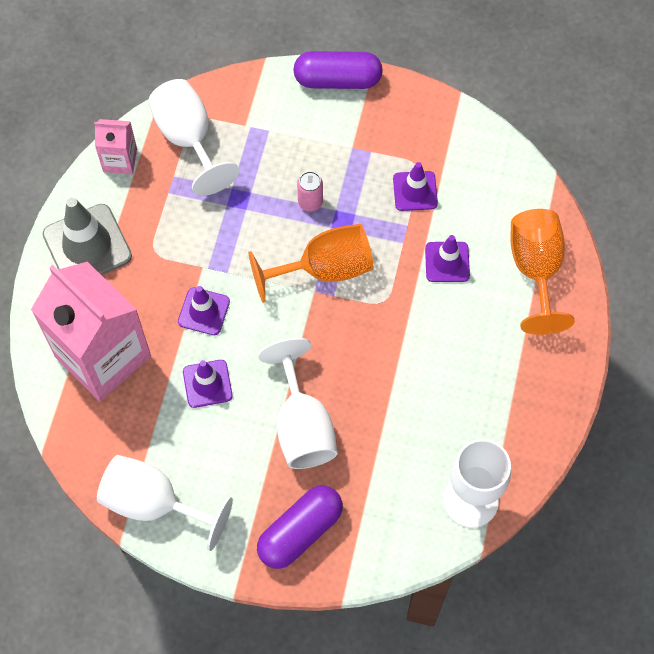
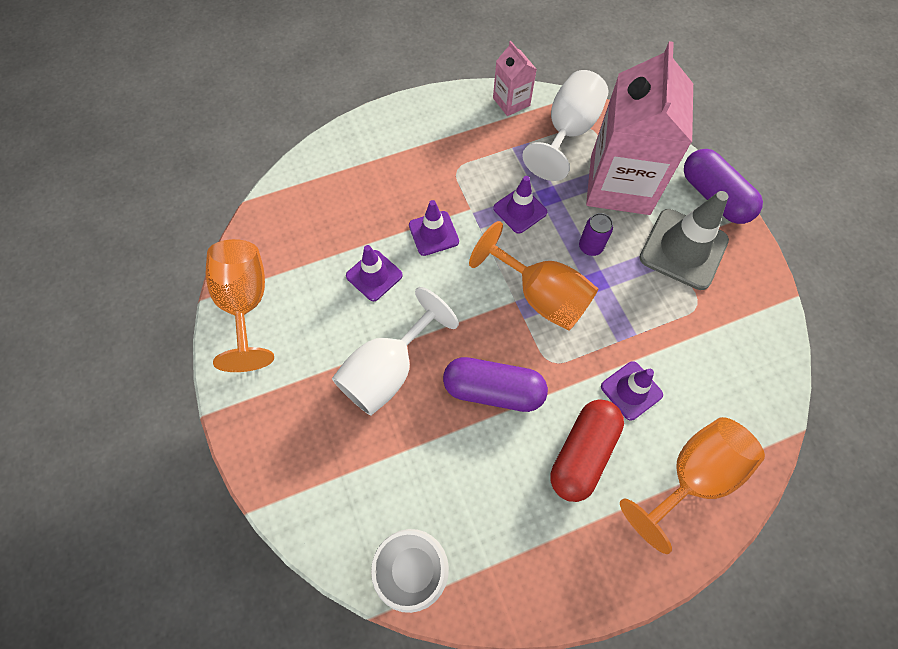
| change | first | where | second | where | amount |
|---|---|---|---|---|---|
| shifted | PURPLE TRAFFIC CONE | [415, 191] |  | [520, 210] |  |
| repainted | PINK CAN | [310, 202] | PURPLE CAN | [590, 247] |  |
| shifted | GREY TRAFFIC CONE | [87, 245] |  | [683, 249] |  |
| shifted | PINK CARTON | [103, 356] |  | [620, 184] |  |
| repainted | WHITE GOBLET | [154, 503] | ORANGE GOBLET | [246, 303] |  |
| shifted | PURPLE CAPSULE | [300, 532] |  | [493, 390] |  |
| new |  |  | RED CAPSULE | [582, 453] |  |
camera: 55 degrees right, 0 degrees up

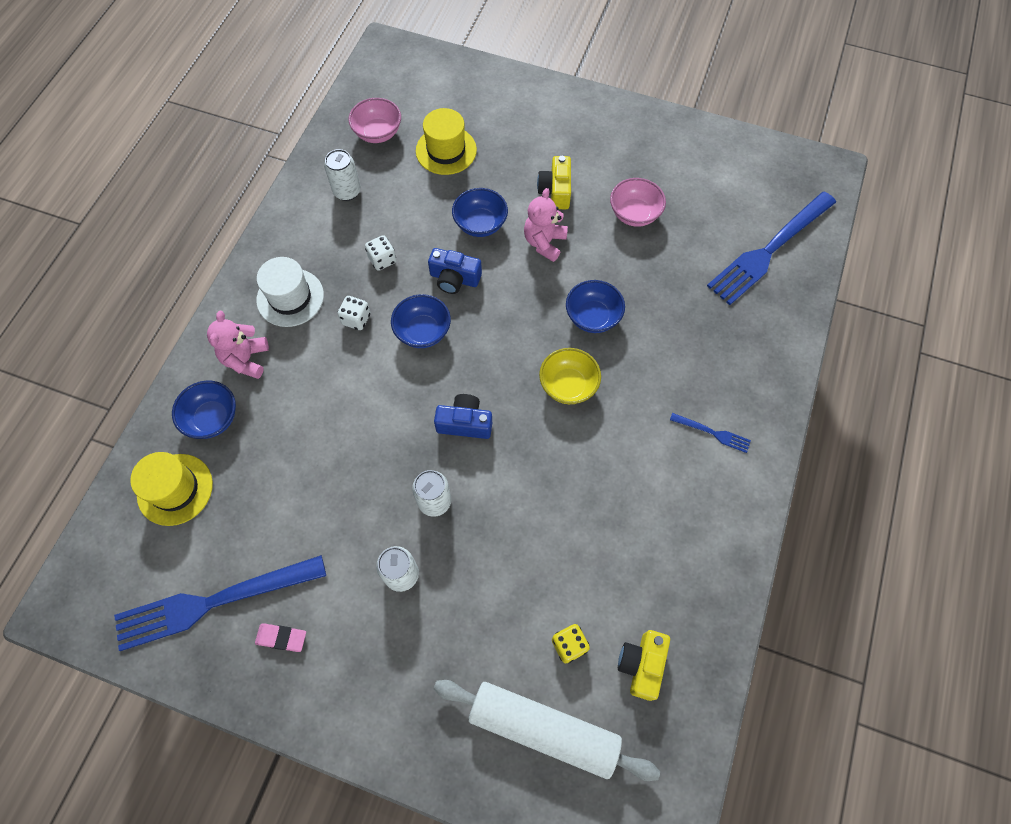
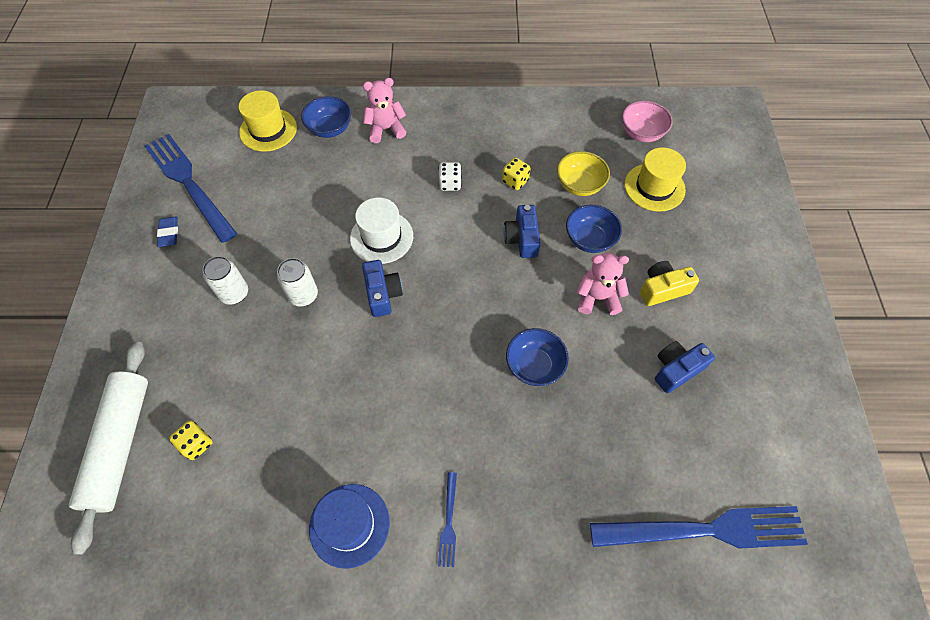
| change | first | where | second | where | amount |
|---|---|---|---|---|---|
| gone | WHITE CAN | [347, 191] |  |  |  |
| swapped | PINK BOWL | [634, 214] | BLUE CAMERA | [676, 370] |  |
| rotated | BLUE FORK | [768, 251] |  | [707, 529] | 150 degrees clockwise |
| repainted | WHITE DICE | [382, 260] | YELLOW DICE | [515, 181] |  |
| shifted | WHITE HAT | [290, 297] |  | [381, 237] |  |
| gone | BLUE BOWL | [423, 331] |  |  |  |
| shifted | YELLOW BOWL | [568, 385] |  | [579, 185] |  |
| repainted | PINK ERASER | [281, 638] | BLUE ERASER | [169, 233] |  |
| gone | YELLOW CAMERA | [641, 664] |  |  |  |
| new |  |  | BLUE HAT | [349, 525] |  |
camera: 70 degrees right, 5 degrees down

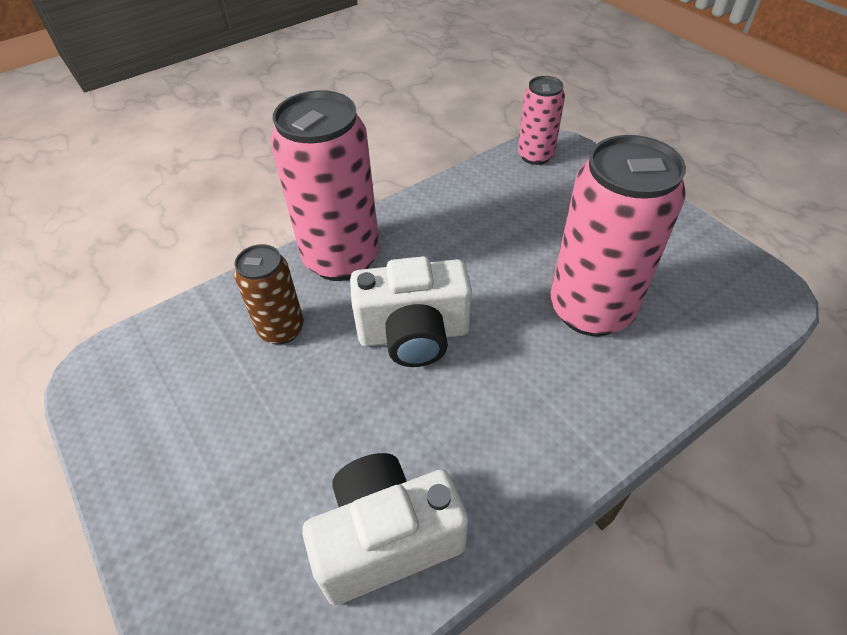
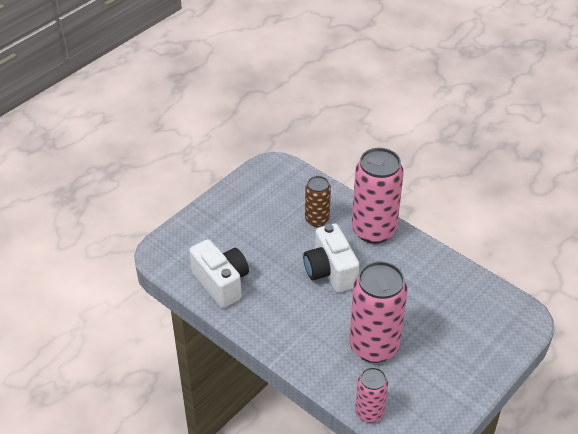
| change | first | where | second | where | amount |
|---|---|---|---|---|---|
| shifted | PINK CAN | [535, 156] |  | [369, 412] |  |
camera: 75 degrees right, 5 degrees down

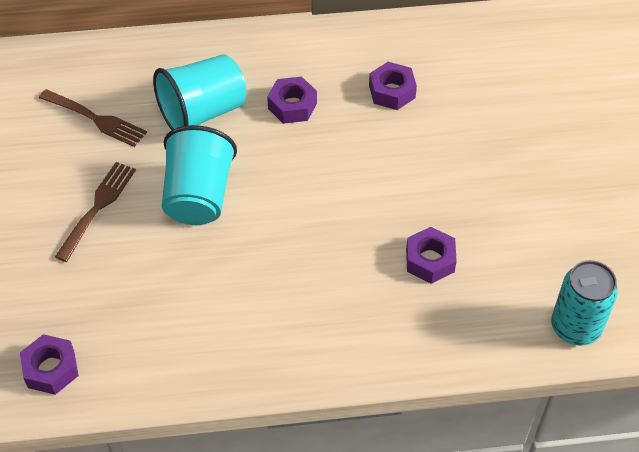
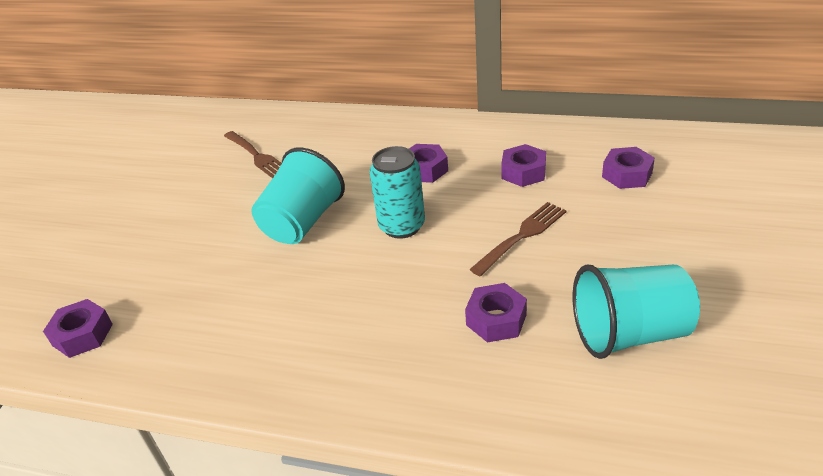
| change | first | where | second | where | amount |
|---|---|---|---|---|---|
| shifted | TURQUOISE CUP | [202, 112] |  | [629, 333] |  |
| shifted | BROWN FORK | [98, 207] |  | [522, 236] |  |
| shifted | TURQUOISE CAN | [575, 327] |  | [402, 226] |  |
| new |  |  | PURPLE NUT | [627, 175] |  |
camera: 25 degrees right, 15 degrees down

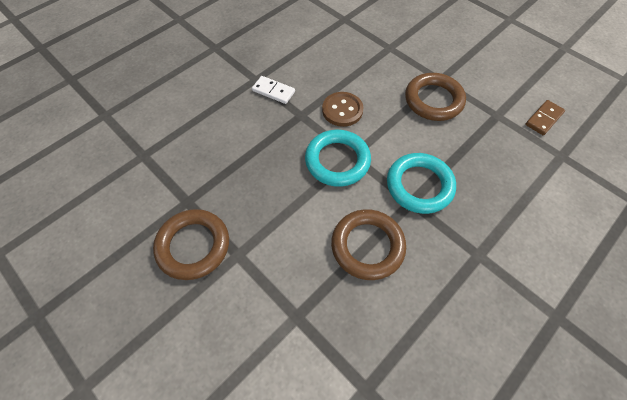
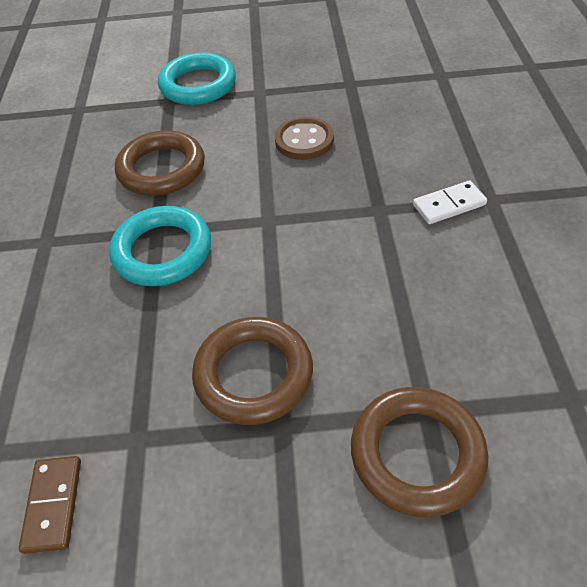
| change | first | where | second | where | amount |
|---|---|---|---|---|---|
| shifted | BROWN BUTTON | [342, 110] |  | [304, 140] |  |
| shifted | TURQUOISE RING | [337, 161] |  | [198, 85] |  |
| shifted | BROWN RING | [193, 246] |  | [417, 454] |  |
camera: 135 degrees right, 10 degrees down

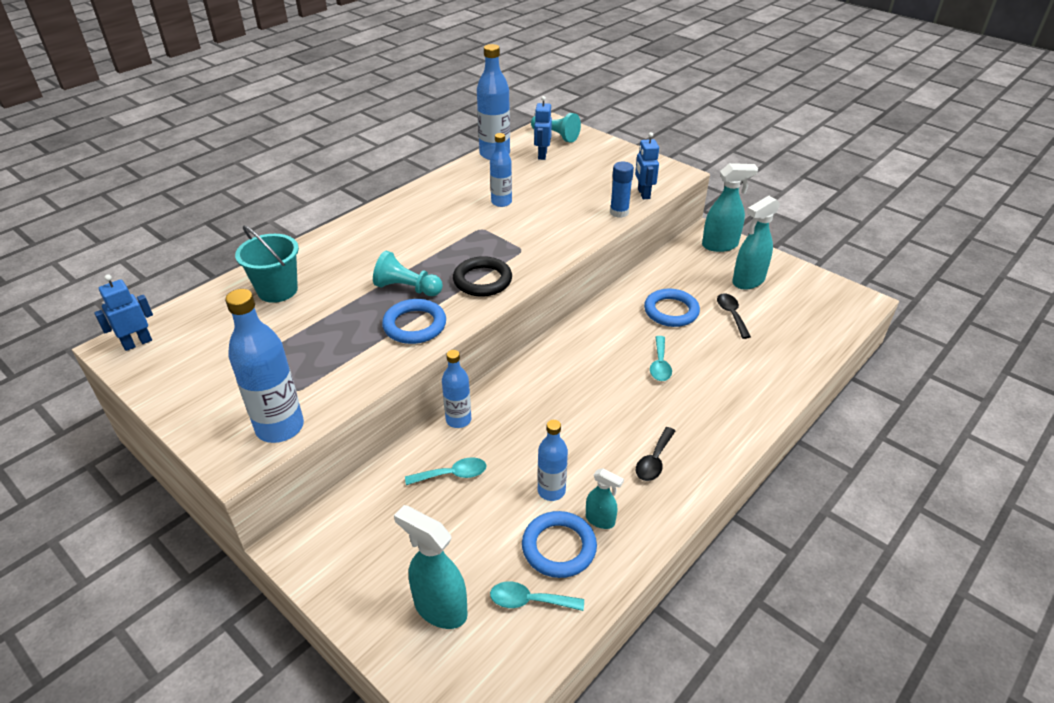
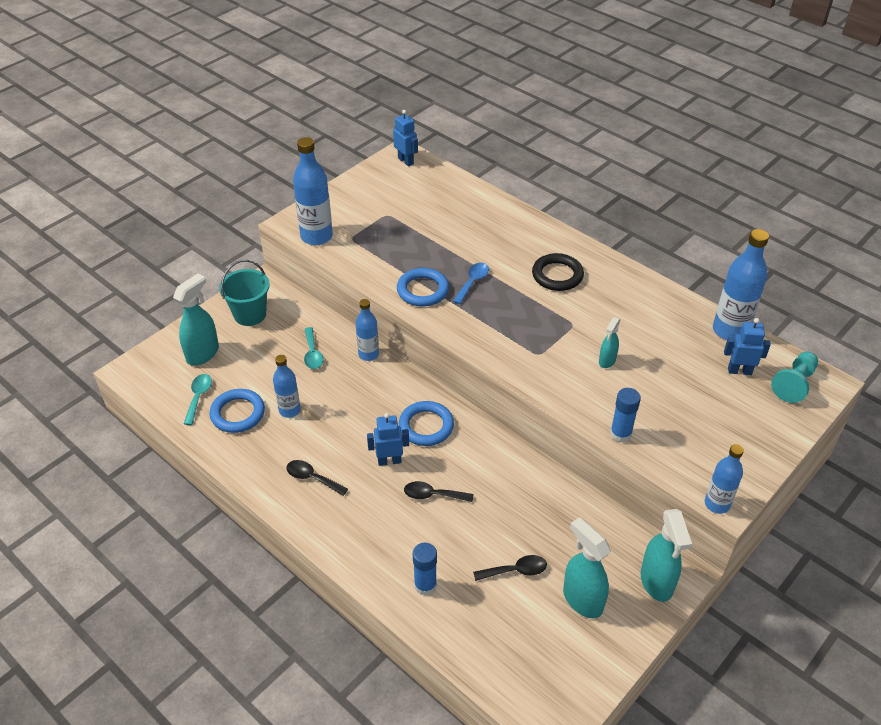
| change | first | where | second | where | amount |
|---|---|---|---|---|---|
| shifted | BLUE ROBOT | [643, 194] |  | [389, 461] |  |
| shifted | BLUE BOTTLE | [501, 202] |  | [717, 504] |  |
| shifted | TURQUOISE BUCKET | [277, 290] |  | [250, 314] |  |
| swapped | TURQUOISE PAWN | [407, 288] | BLUE SPOON | [472, 282] |  |
| shifted | BLACK RING | [482, 280] |  | [557, 275] |  |
| shifted | BLUE RING | [671, 311] |  | [426, 426] |  |
| repainted | TURQUOISE SPOON | [660, 365] | BLACK SPOON | [433, 495] |  |
| shifted | TURQUOISE SPRAY BOTTLE | [600, 520] |  | [607, 361] |  |
| new |  |  | BLUE GLUE STICK | [425, 585] |  |
camera: 90 degrees right, 5 degrees up

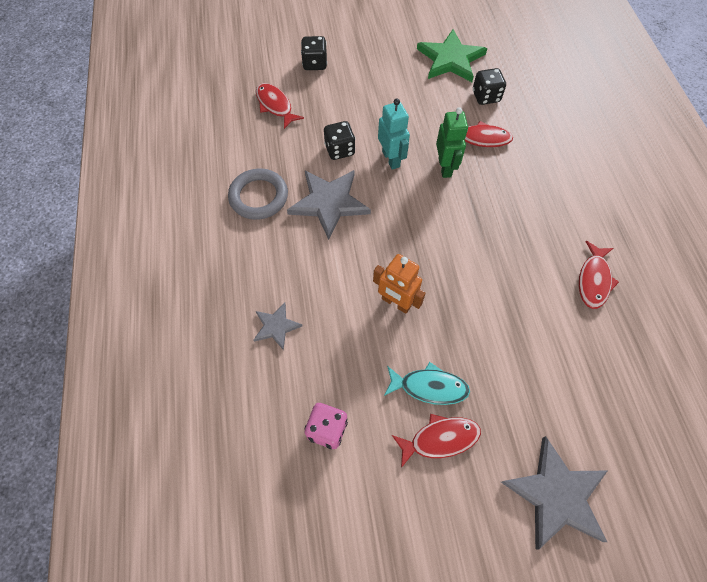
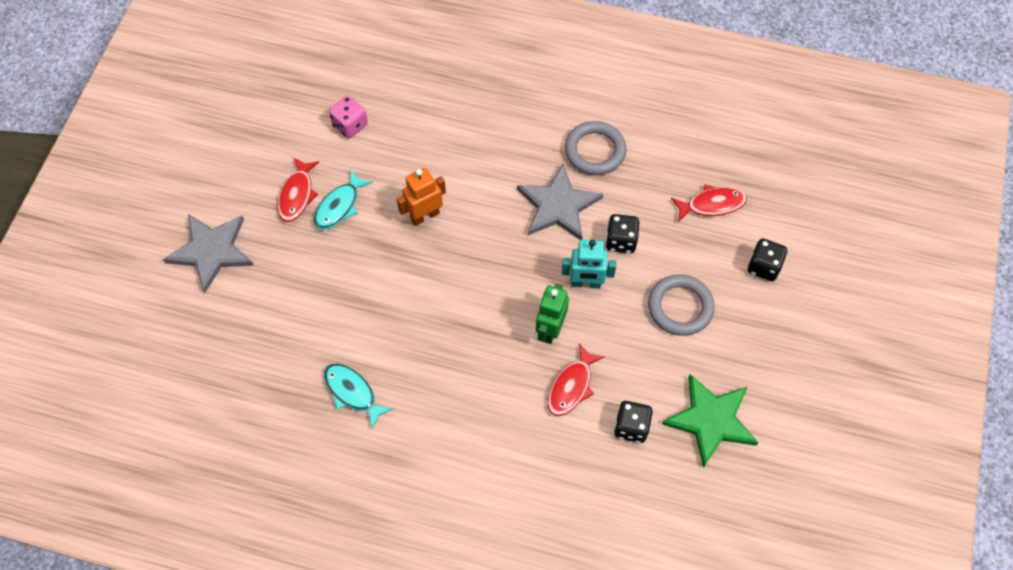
| change | first | where | second | where | amount |
|---|---|---|---|---|---|
| rotated | GREEN ROBOT | [445, 167] |  | [550, 329] | 90 degrees clockwise |
| repainted | RED FISH | [593, 280] | TURQUOISE FISH | [352, 393] |  |
| gone | GREY STAR | [276, 326] |  |  |  |
| new |  |  | GREY RING | [680, 307] |  |
camera: 115 degrees right, 0 degrees up

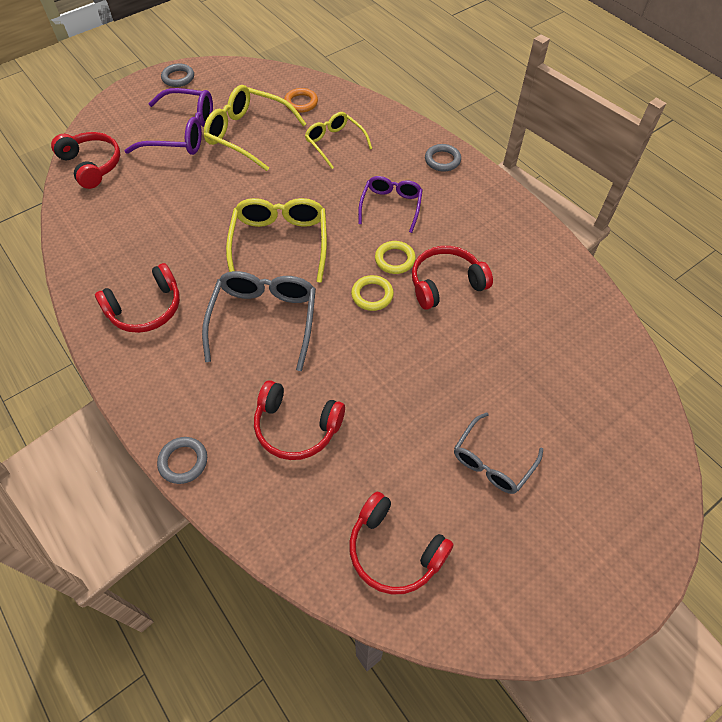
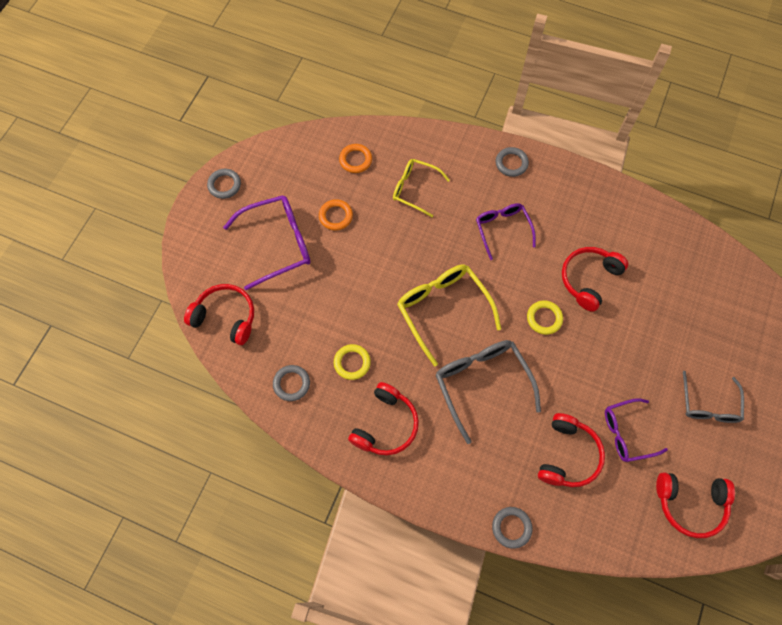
| change | first | where | second | where | amount |
|---|---|---|---|---|---|
| swapped | YELLOW GLASSES | [248, 134] | ORANGE RING | [335, 216] |  |
| shifted | YELLOW RING | [395, 259] |  | [352, 363] |  |
| rotated | RED HEADPHONES | [296, 427] |  | [567, 455] | 60 degrees counterclockwise |
| new |  |  | GREY RING | [291, 384] |  |
| new |  |  | PURPLE GLASSES | [627, 433] |  |
camera: 30 degrees left, 10 degrees up

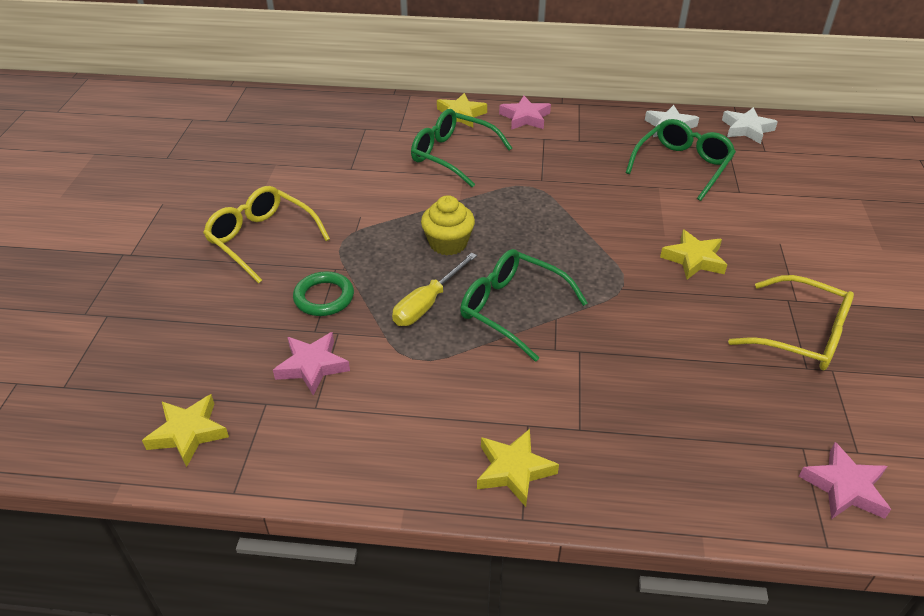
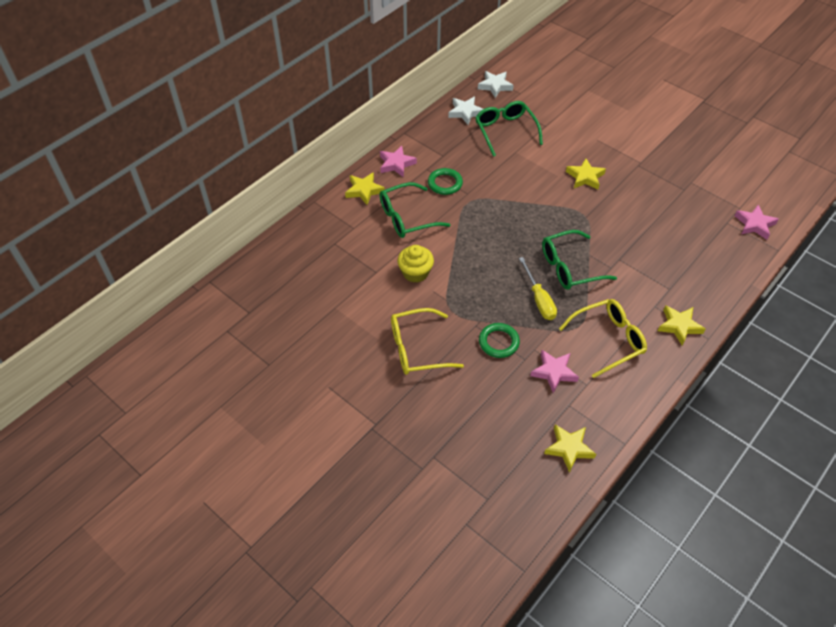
| change | first | where | second | where | amount |
|---|---|---|---|---|---|
| shifted | YELLOW CUPCAKE | [448, 243] |  | [415, 272] |  |
| shifted | YELLOW GLASSES | [801, 335] |  | [608, 340] |  |
| new |  |  | GREEN RING | [445, 183] |  |
camera: 55 degrees left, 10 degrees up

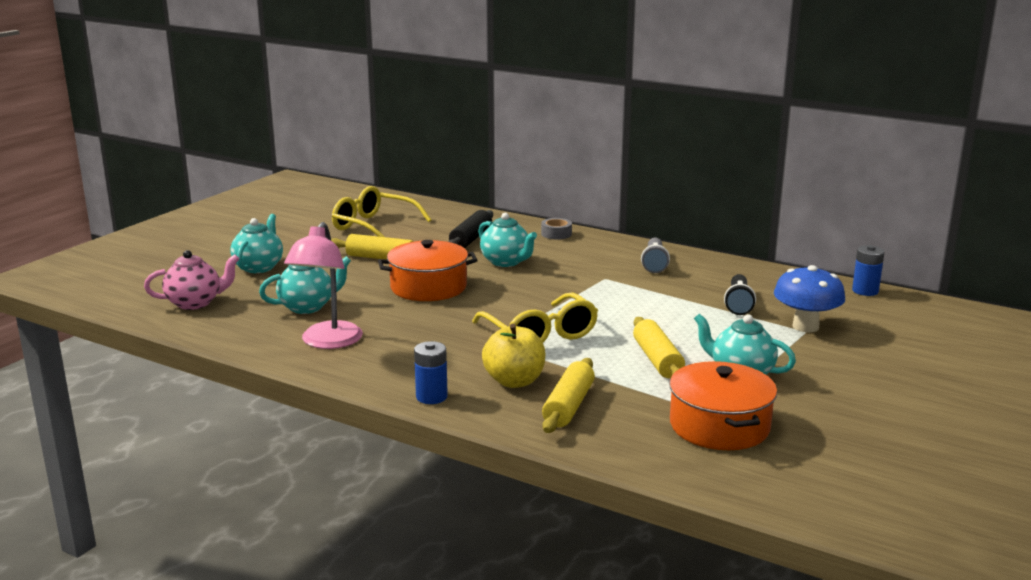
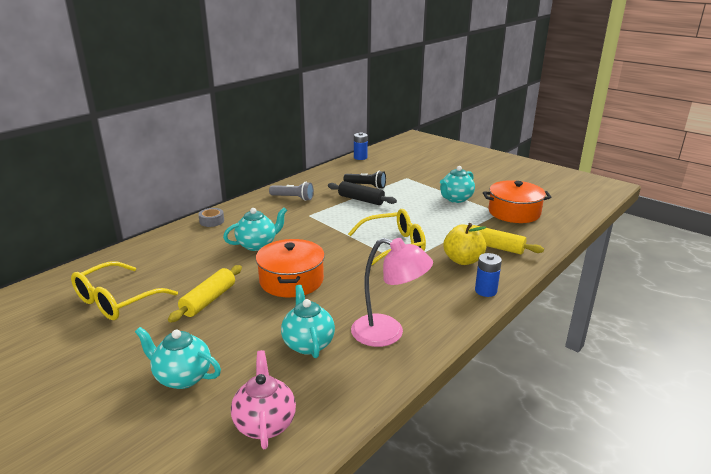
| change | first | where | second | where | amount |
|---|---|---|---|---|---|
| shifted | BLACK ROLLING PIN | [471, 239] |  | [361, 200] |  |
| gone | BLUE MUSHROOM | [805, 326] |  |  |  |
| gone | YELLOW ROLLING PIN | [657, 360] |  |  |  |
camera: 80 degrees left, 5 degrees up

